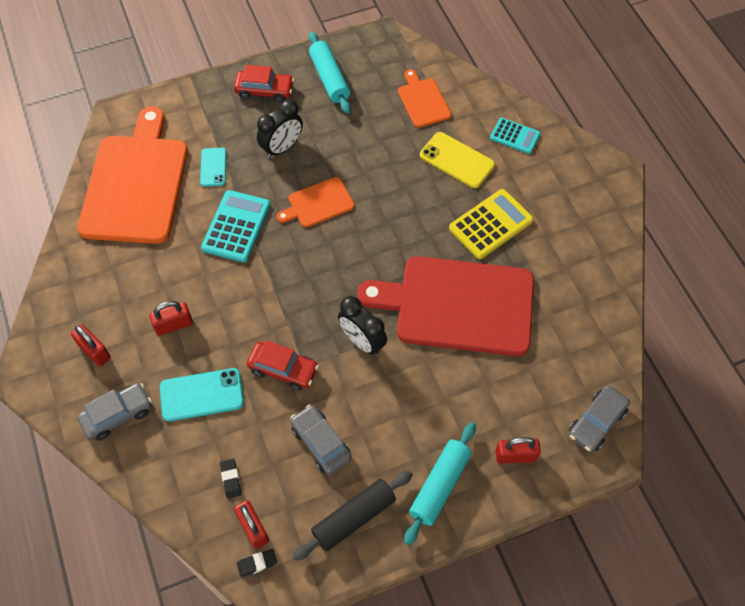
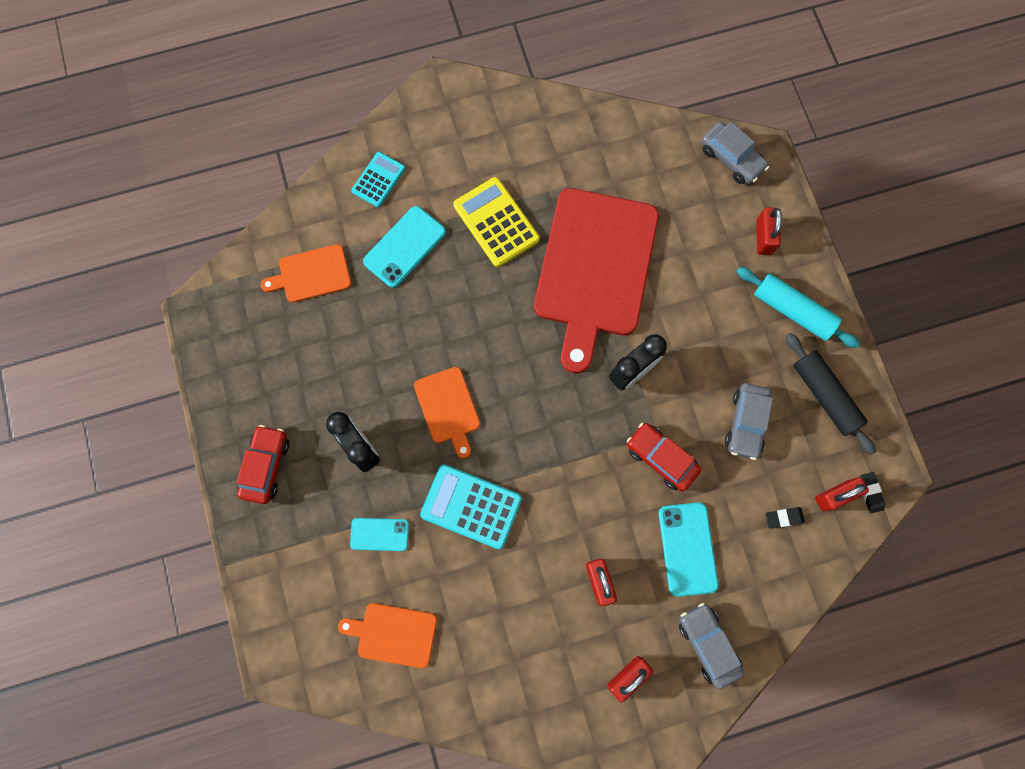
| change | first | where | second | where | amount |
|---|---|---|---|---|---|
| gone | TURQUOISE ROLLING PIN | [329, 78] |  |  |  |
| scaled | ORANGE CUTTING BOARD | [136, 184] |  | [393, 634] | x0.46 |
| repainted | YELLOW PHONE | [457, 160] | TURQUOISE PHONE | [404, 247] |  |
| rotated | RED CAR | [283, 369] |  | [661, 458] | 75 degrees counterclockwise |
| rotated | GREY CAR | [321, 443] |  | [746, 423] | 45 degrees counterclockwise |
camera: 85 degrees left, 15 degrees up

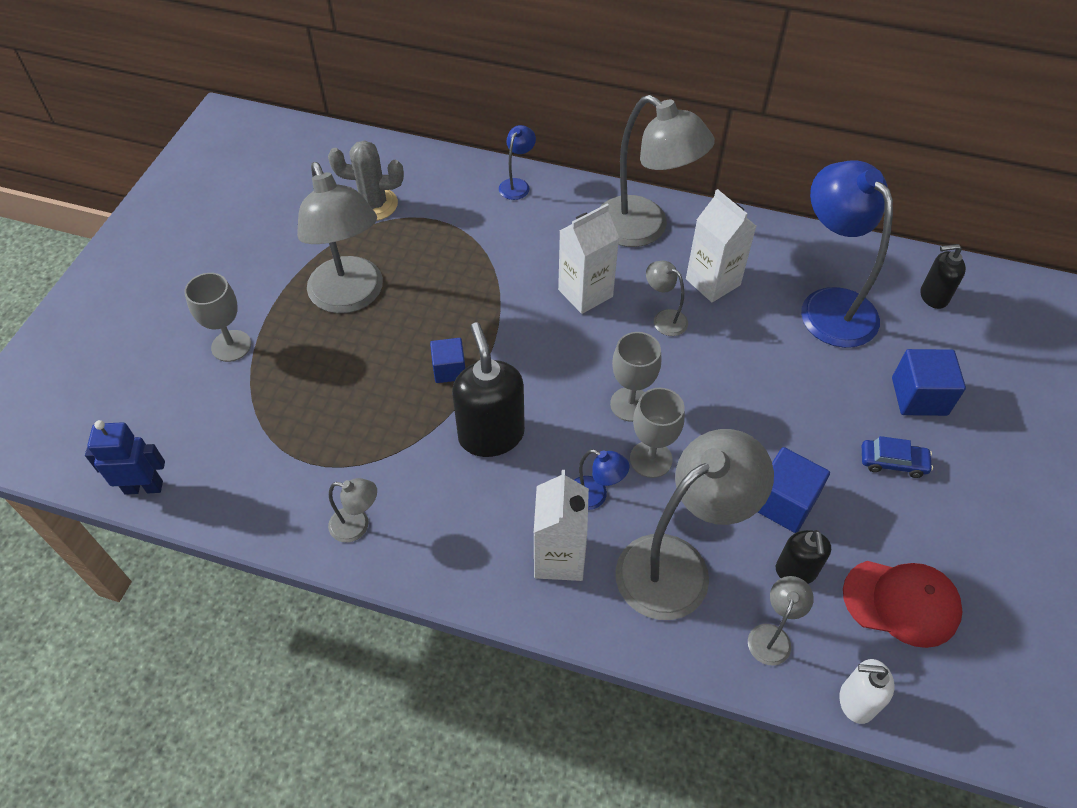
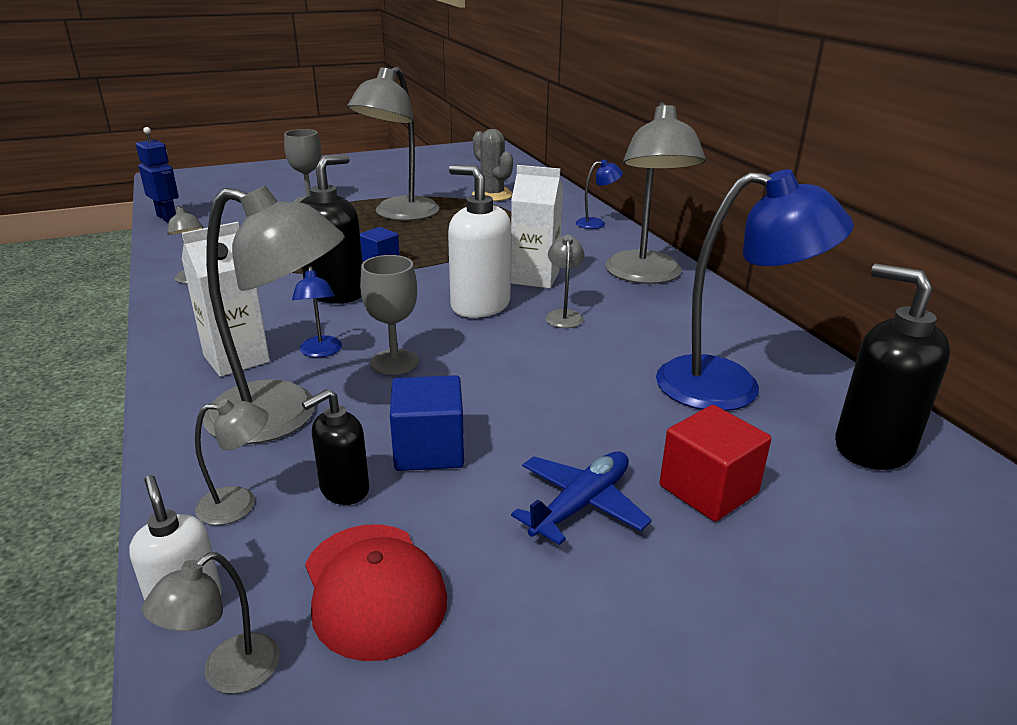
| change | first | where | second | where | amount |
|---|---|---|---|---|---|
| rotated | BLUE LAMP | [829, 305] |  | [730, 386] | 75 degrees clockwise |
| gone | WHITE CARTON | [713, 282] |  |  |  |
| scaled | BLACK SOAP DISPENSER | [933, 296] |  | [872, 447] | x1.72 |
| gone | GREY GOBLET | [630, 404] |  |  |  |
| repainted | BLUE CUBE | [919, 396] | RED CUBE | [708, 489] |  |
| swapped | BLUE CAR | [893, 462] | BLUE PLANE | [581, 504] |  |
| new |  |  | WHITE SOAP DISPENSER | [480, 305] |  |
| new |  |  | GREY LAMP | [228, 674] |  |
camera: 50 degrees right, 25 degrees down

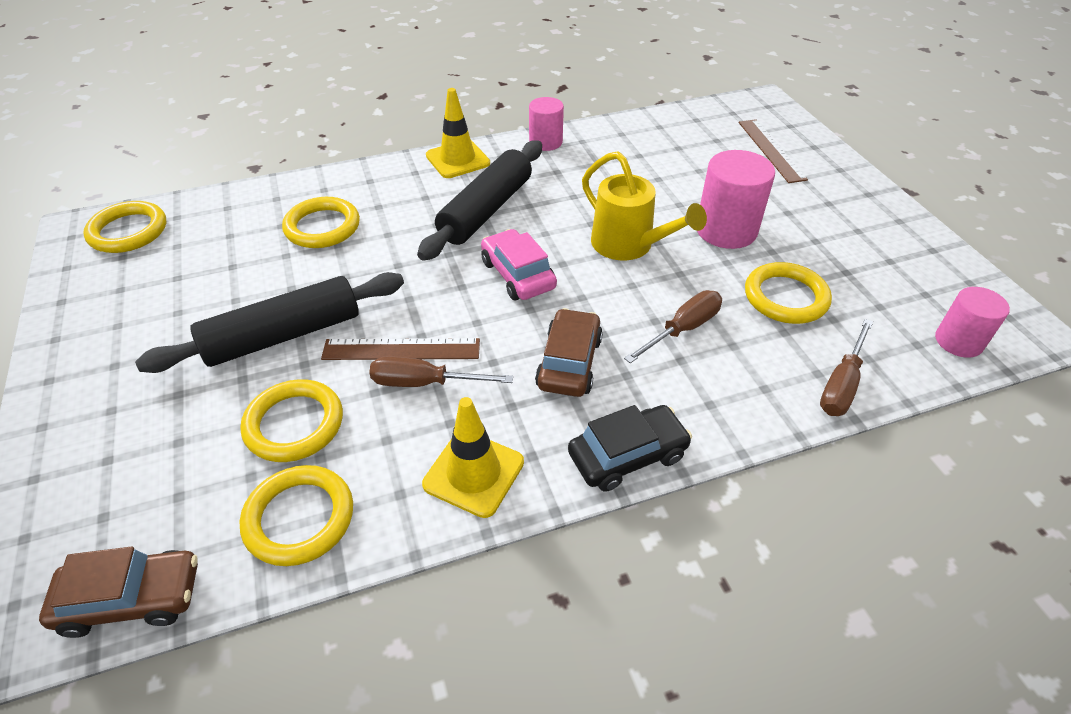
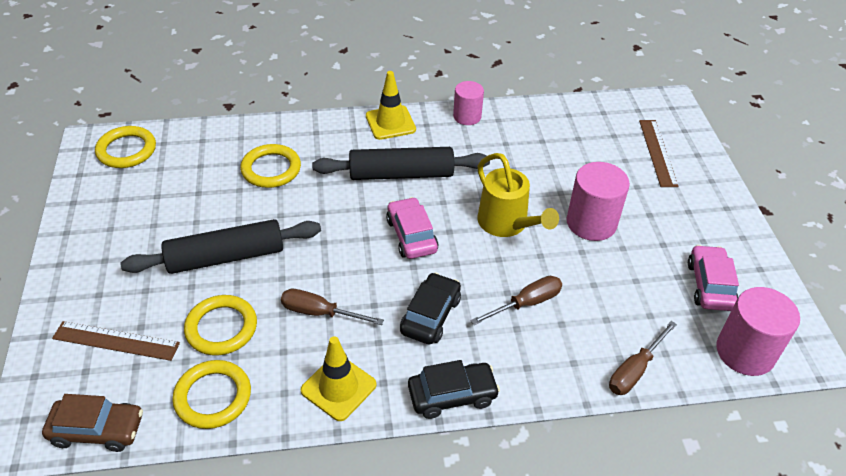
| change | first | where | second | where | amount |
|---|---|---|---|---|---|
| rotated | BLACK ROLLING PIN | [486, 210] |  | [401, 174] | 45 degrees clockwise |
| gone | YELLOW RING | [785, 297] |  |  |  |
| scaled | PINK CYLINDER | [958, 341] |  | [745, 352] | x1.58 |
| repainted | BROWN CAR | [569, 362] | BLACK CAR | [430, 315] |  |
| shifted | BROWN RULER | [401, 349] |  | [116, 340] |  |
| new |  |  | PINK CAR | [709, 285] |  |
camera: 10 degrees right, 0 degrees up

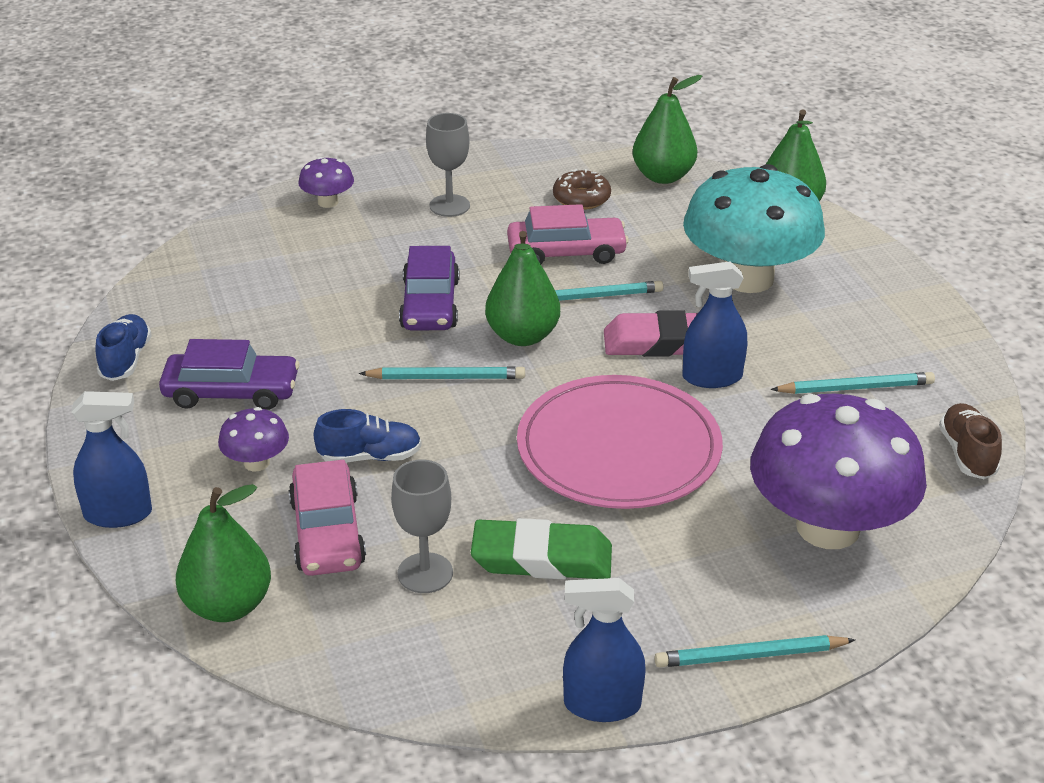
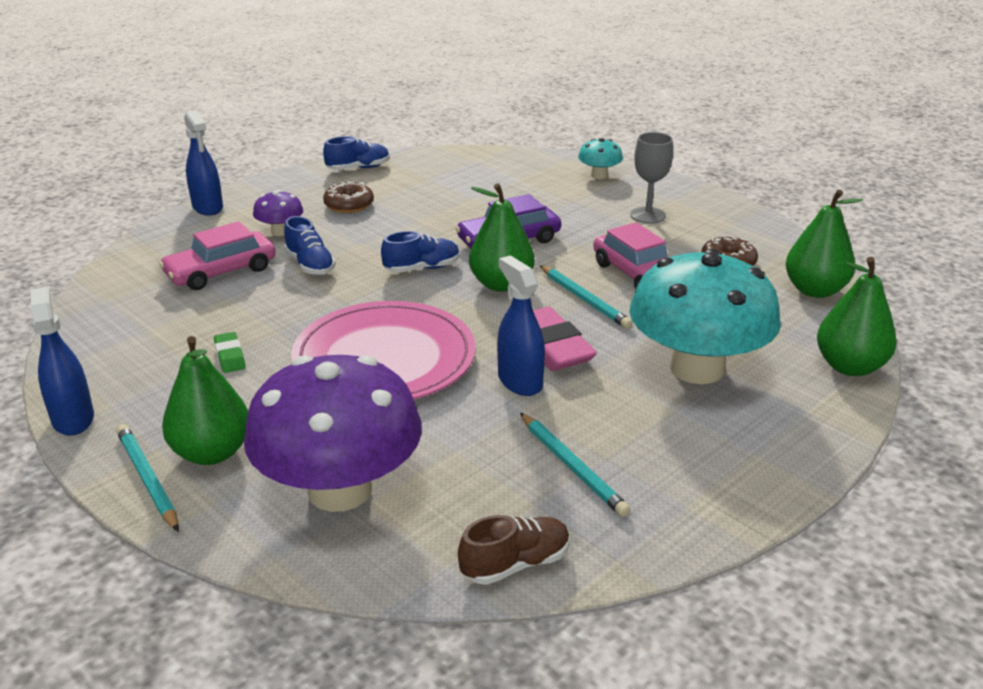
| change | first | where | second | where | amount |
|---|---|---|---|---|---|
| repainted | PURPLE MUSHROOM | [328, 202] | TURQUOISE MUSHROOM | [599, 175] |  |
| swapped | PURPLE CAR | [231, 392] | BROWN DONUT | [349, 205] |  |
| swapped | TURQUOISE PENCIL | [446, 378] | BLUE SHOE | [422, 268] |  |
| gone | GREY GOBLET | [425, 573] |  |  |  |
| shifted | GREEN PEAR | [228, 605] |  | [212, 452] |  |
| scaled | GREEN ERASER | [542, 558] |  | [230, 356] | x0.50 |
camera: 65 degrees right, 5 degrees down

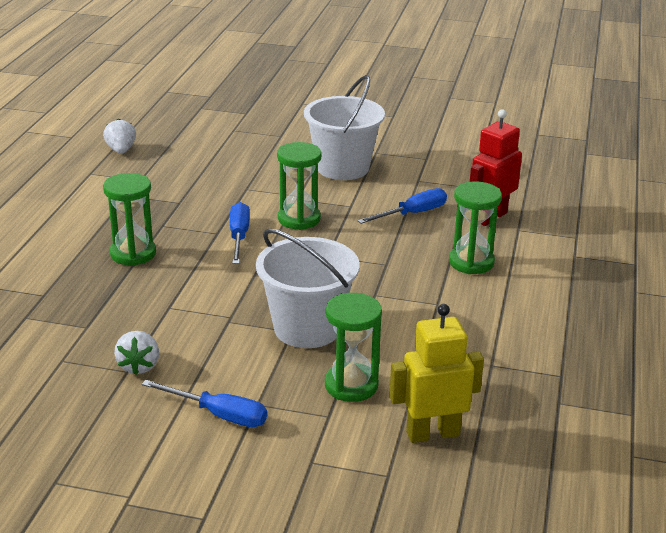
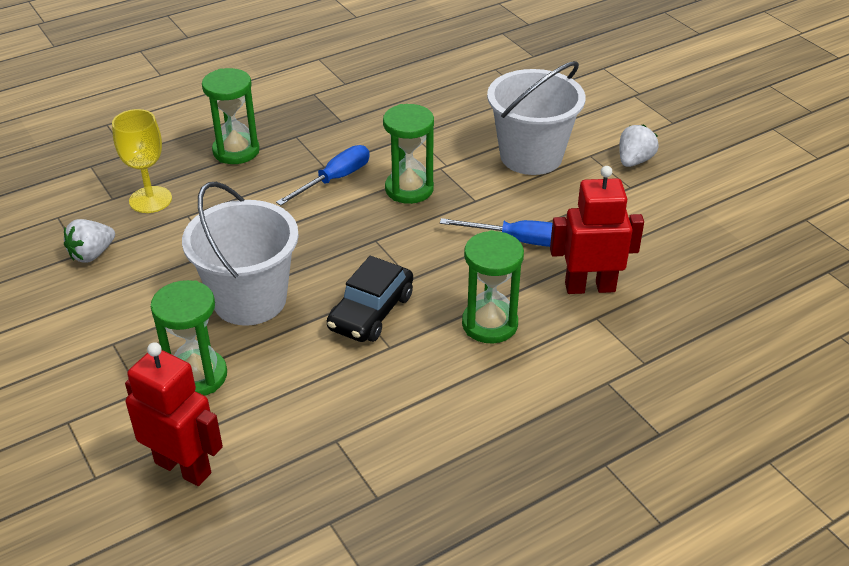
| change | first | where | second | where | amount |
|---|---|---|---|---|---|
| shifted | WHITE STRAWBERRY | [121, 150] |  | [634, 161] |  |
| repainted | YELLOW ROBOT | [432, 433] | RED ROBOT | [183, 467] |  |
| gone | BLUE SCREWDRIVER | [219, 415] |  |  |  |
| new |  |  | YELLOW GOBLET | [150, 200] |  |
| new |  |  | BLACK CAR | [371, 312] |  |
camera: 45 degrees right, 10 degrees up

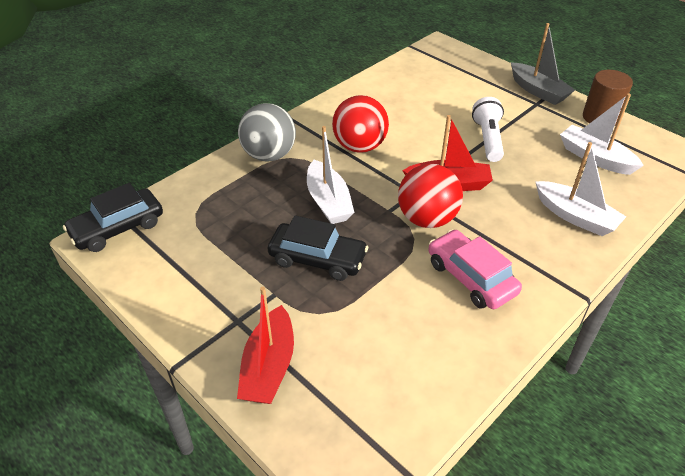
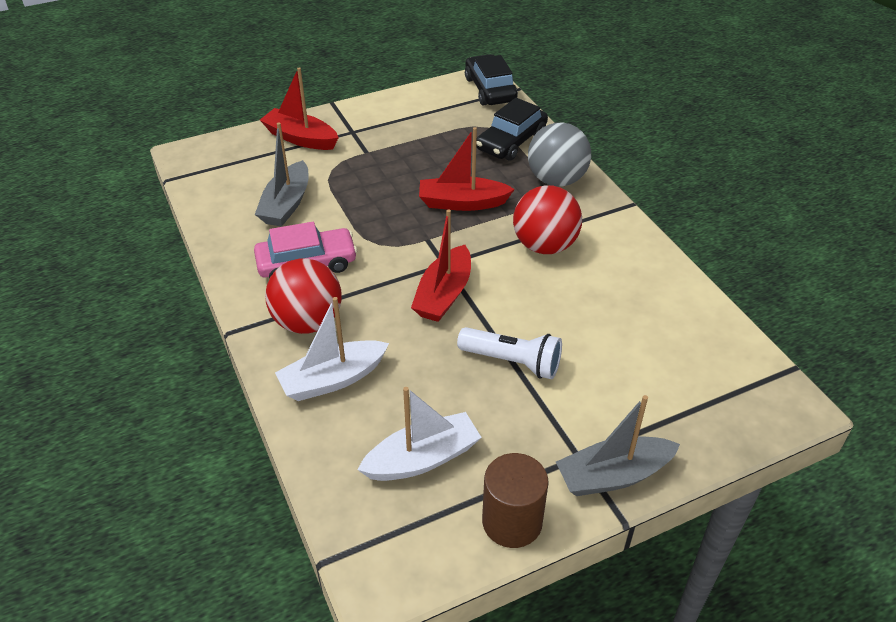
| change | first | where | second | where | amount |
|---|---|---|---|---|---|
| repainted | WHITE BOAT | [328, 201] | RED BOAT | [462, 203] |  |
| shifted | RED BALL | [427, 219] |  | [308, 322] |  |
| shifted | BLACK CAR | [317, 259] |  | [511, 141] |  |
| new |  |  | GREY BOAT | [286, 204] |  |
camera: 110 degrees right, 0 degrees up

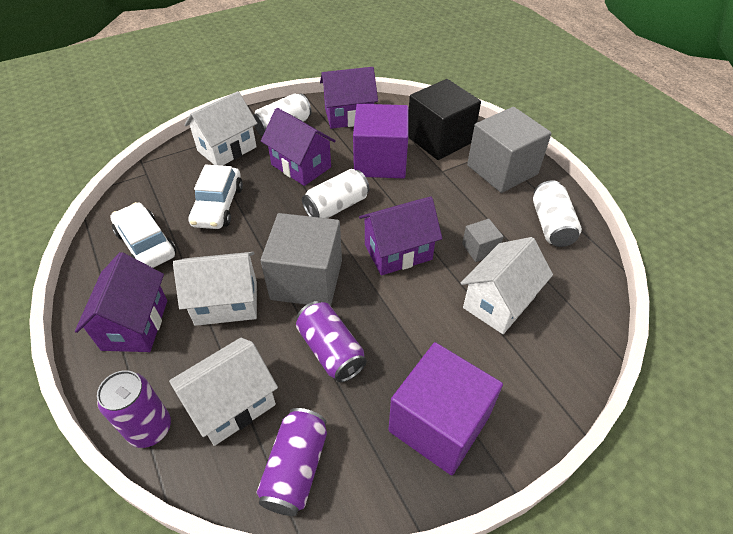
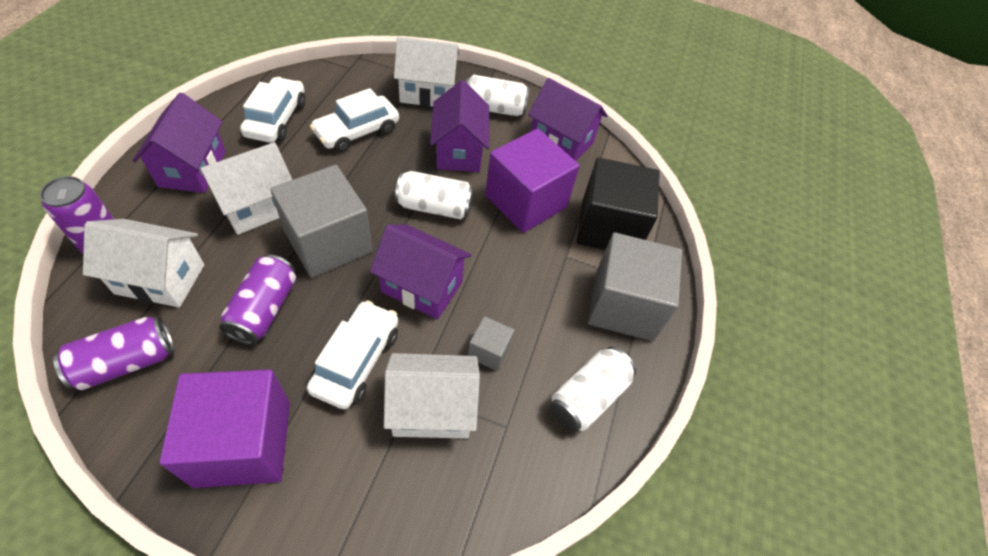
| change | first | where | second | where | amount |
|---|---|---|---|---|---|
| rotated | PURPLE HOUSE | [135, 324] |  | [192, 169] | 45 degrees counterclockwise |
| rotated | WHITE HOUSE | [226, 303] |  | [258, 207] | 75 degrees counterclockwise |
| new |  |  | WHITE CAR | [356, 360] |  |
camera: 40 degrees right, 5 degrees up

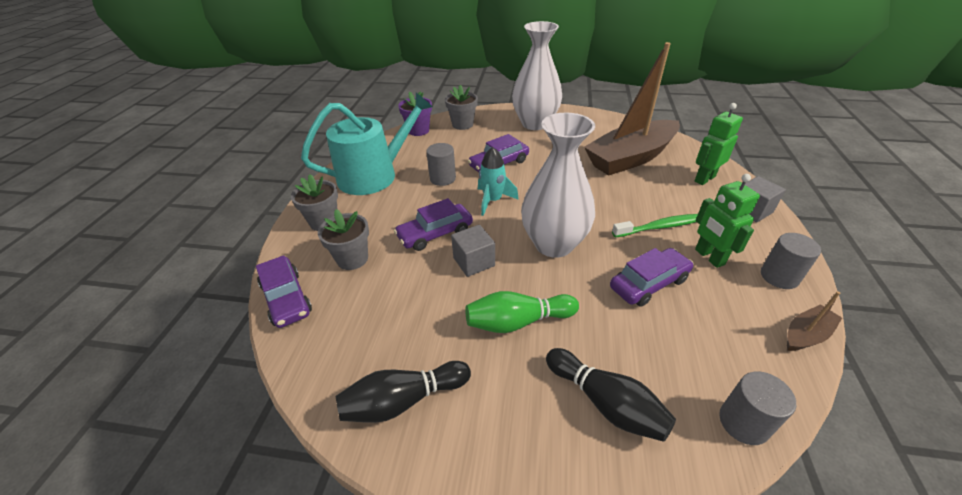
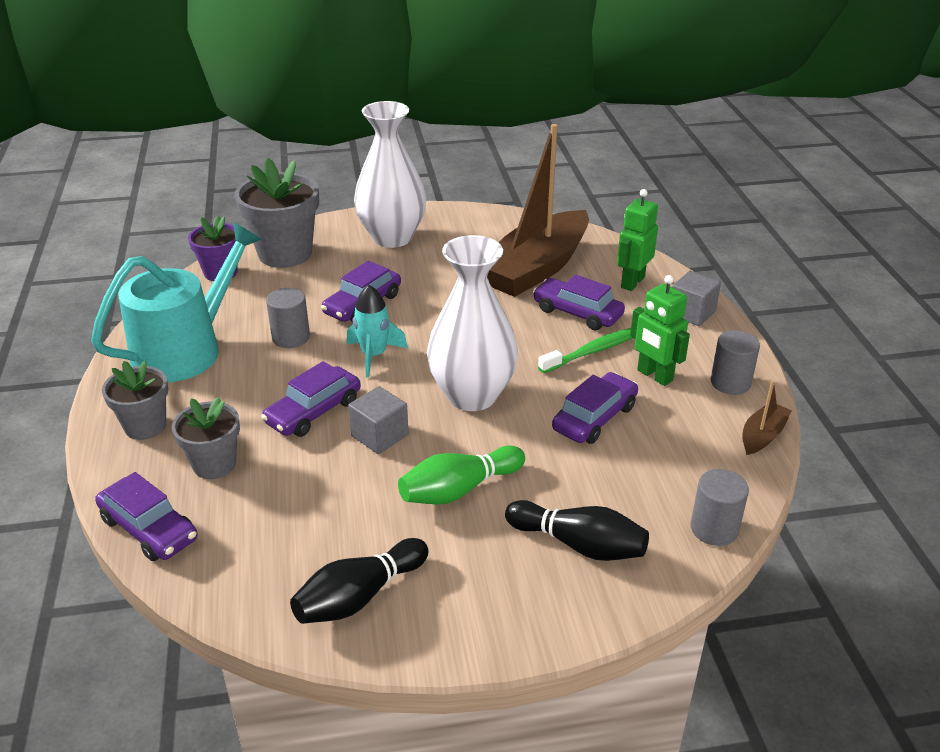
| change | first | where | second | where | amount |
|---|---|---|---|---|---|
| scaled | GREY FLOWER POT | [462, 124] |  | [285, 253] | x1.66 |
| new |  |  | PURPLE CAR | [577, 313] |  |
camera: 20 degrees left, 5 degrees down

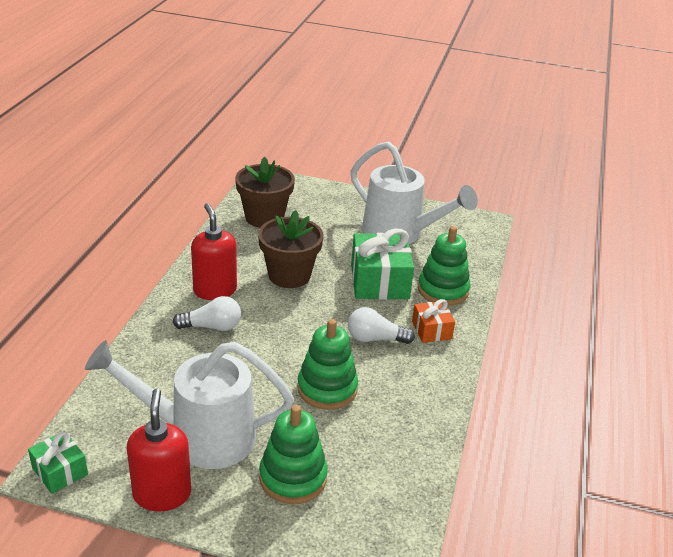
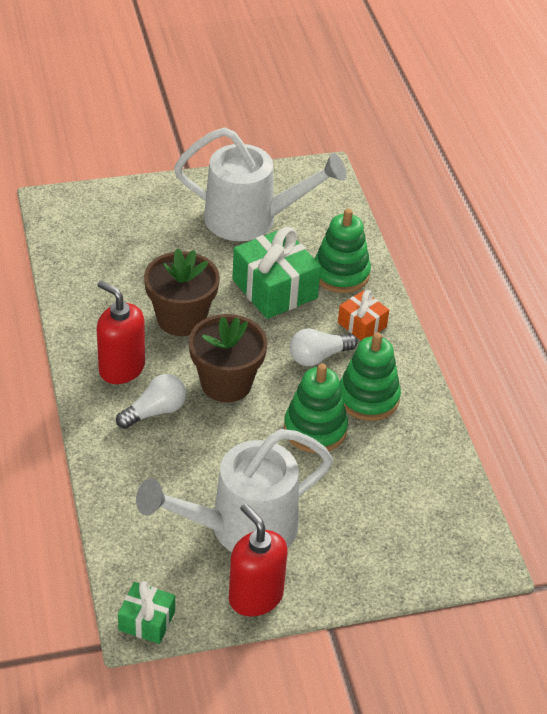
| change | first | where | second | where | amount |
|---|---|---|---|---|---|
| shifted | BROWN FLOWER POT | [264, 217] |  | [226, 383] |  |
| shifted | GREEN STACKING TOY | [293, 477] |  | [368, 398] |  |
camera: 30 degrees left, 10 degrees up

